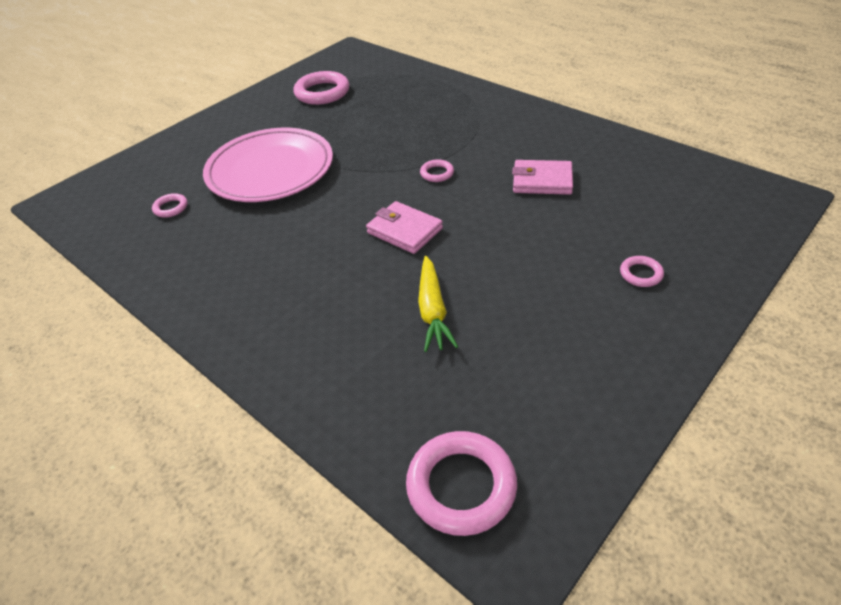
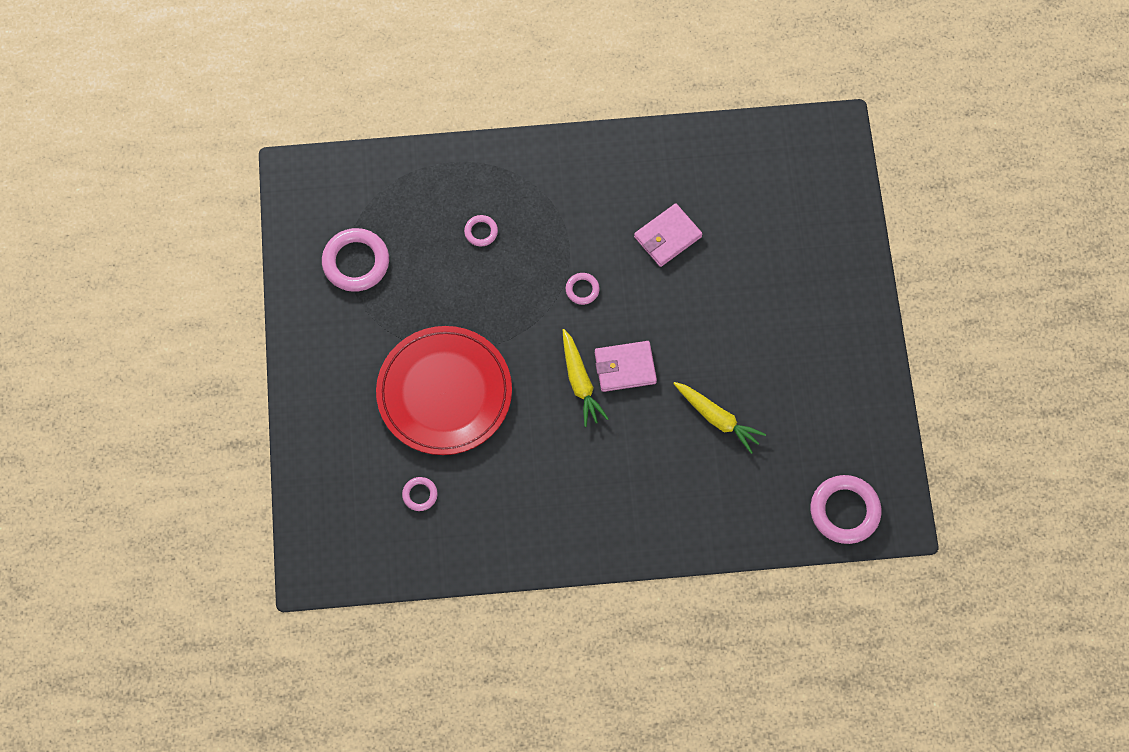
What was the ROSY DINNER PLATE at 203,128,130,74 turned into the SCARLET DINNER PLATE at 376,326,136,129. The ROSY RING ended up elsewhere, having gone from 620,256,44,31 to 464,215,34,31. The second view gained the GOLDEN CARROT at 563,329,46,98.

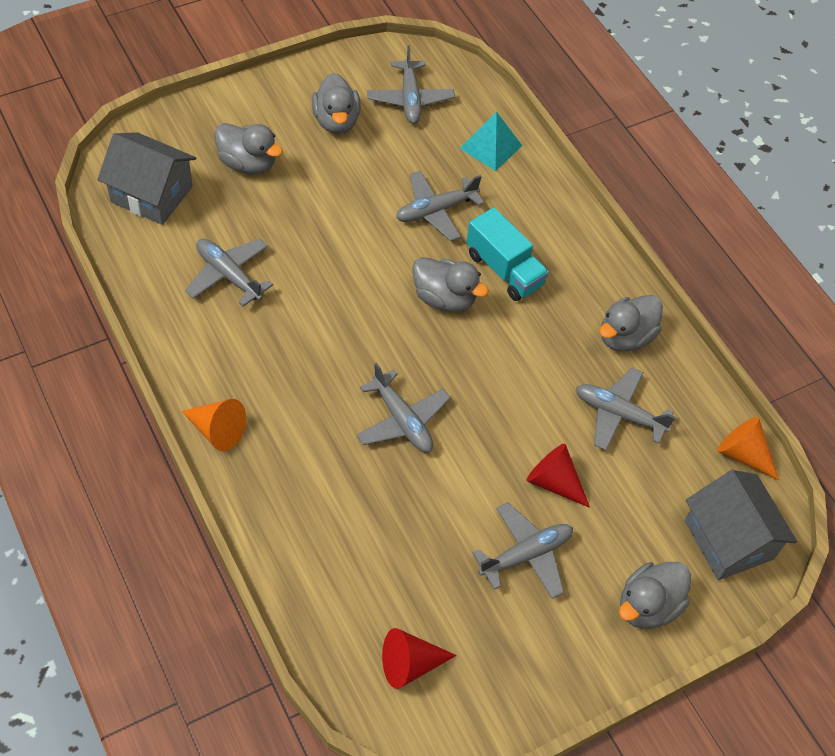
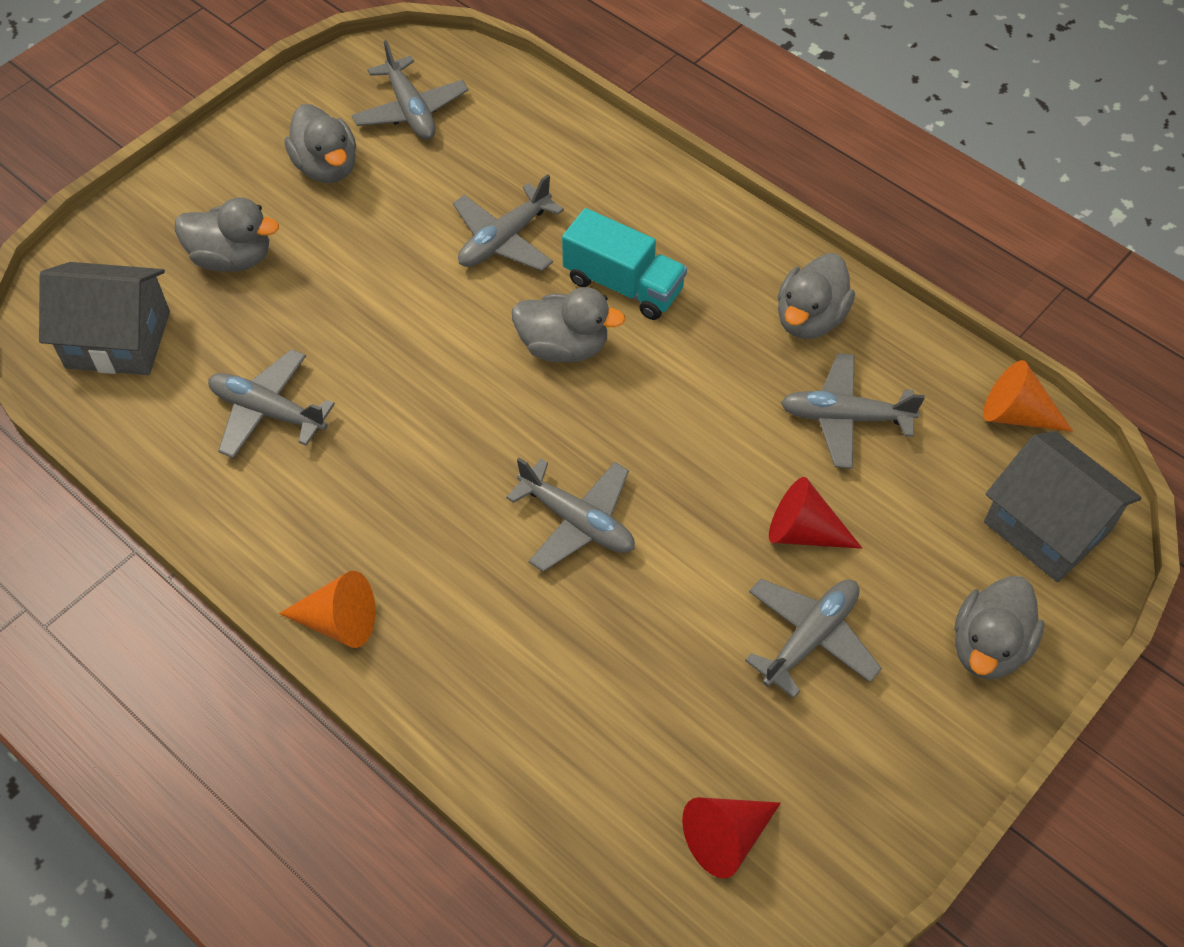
The second view lost the TURQUOISE SOLID PYRAMID at 460,112,62,59.

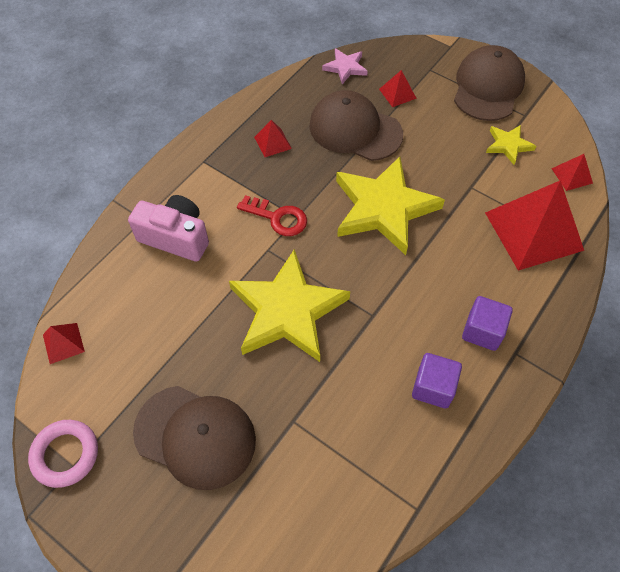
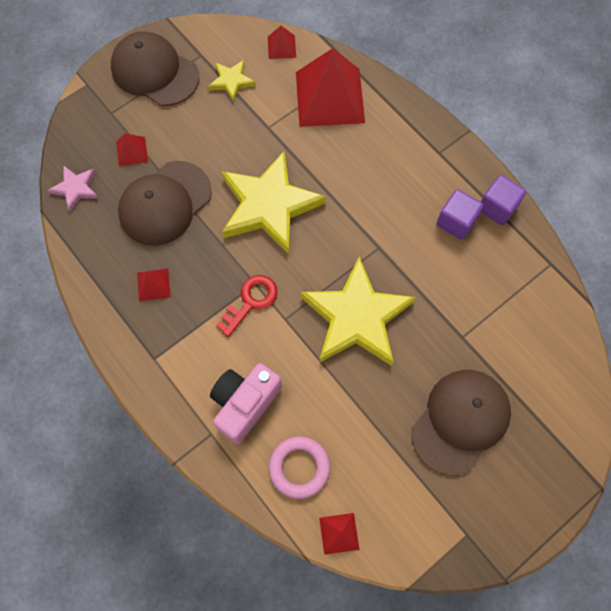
The VIOLET BLOCK ended up elsewhere, having gone from 462,296,51,55 to 481,175,45,50. The ROSY RING ended up elsewhere, having gone from 28,420,70,68 to 269,436,61,63.

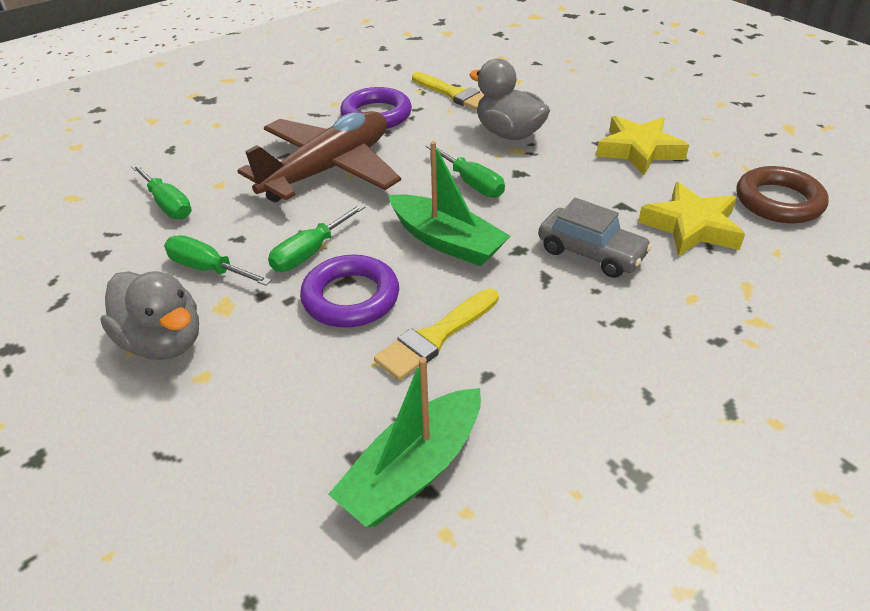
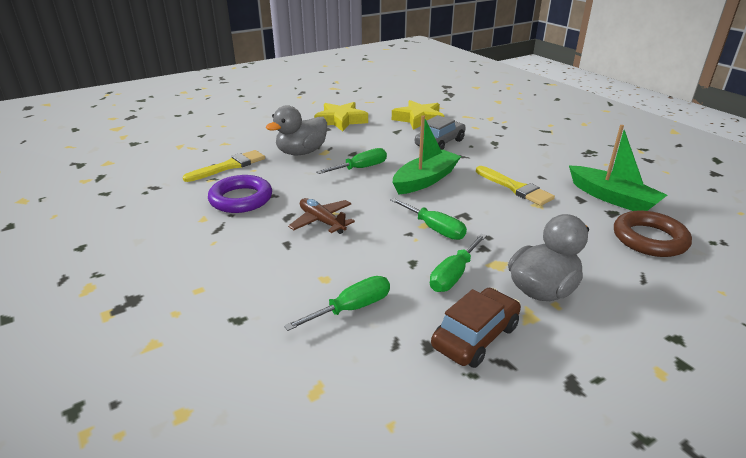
The size of the RUSSET PLANE at 237,111,164,91 changed by a factor of 0.49. The RUSSET RING ended up elsewhere, having gone from 736,166,93,57 to 614,210,78,47. The second view lost the VIOLET RING at 300,255,99,73. The second view gained the RUSSET TOY CAR at 431,288,90,80.

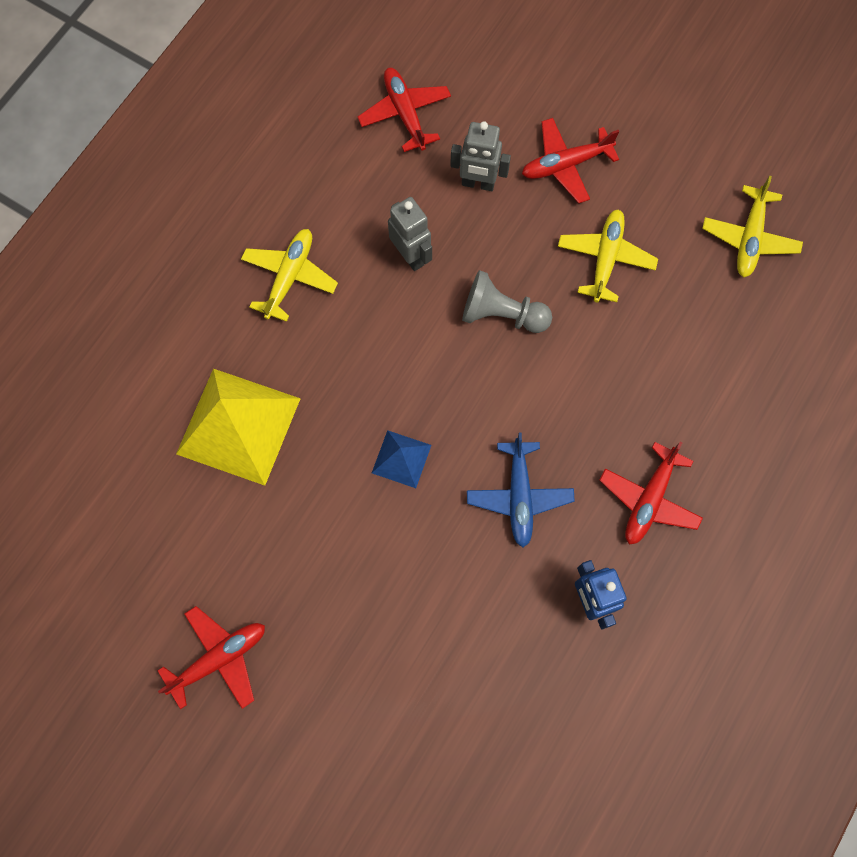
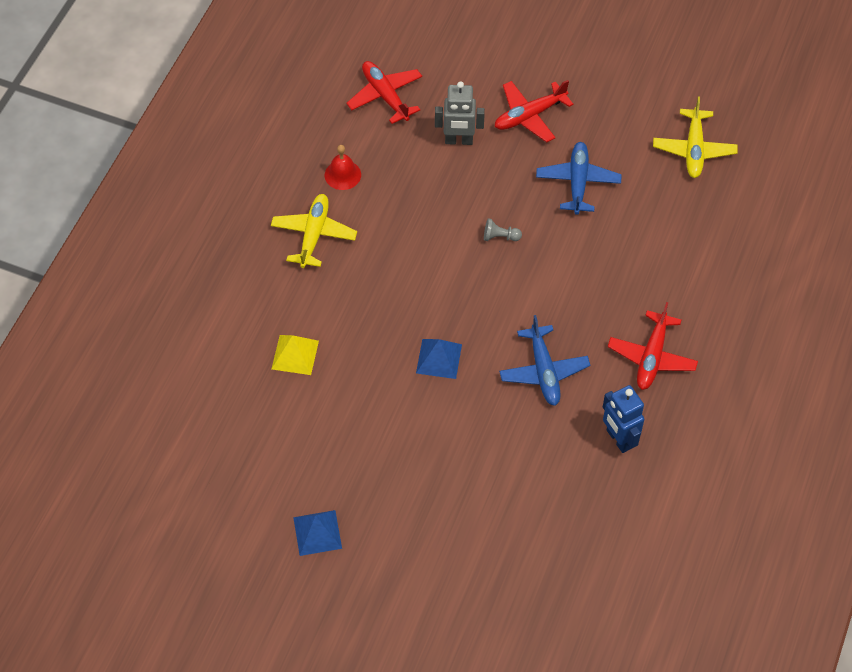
The second view lost the ASH-GREY ROBOT FIGURE at 388,197,44,74. What was the GOLDEN PLANE at 558,209,100,93 turned into the BLUE PLANE at 536,142,86,73. The size of the ASH-GREY GAME PAWN at 462,270,90,63 changed by a factor of 0.51. The size of the GOLDEN SOLID PYRAMID at 176,369,125,117 changed by a factor of 0.49. Where the SCARLET PLANE stood at 158,606,107,103, the BLUE SOLID PYRAMID came to stand at 293,510,49,46. The second view gained the SCARLET SCHOOL BELL at 325,145,36,45.

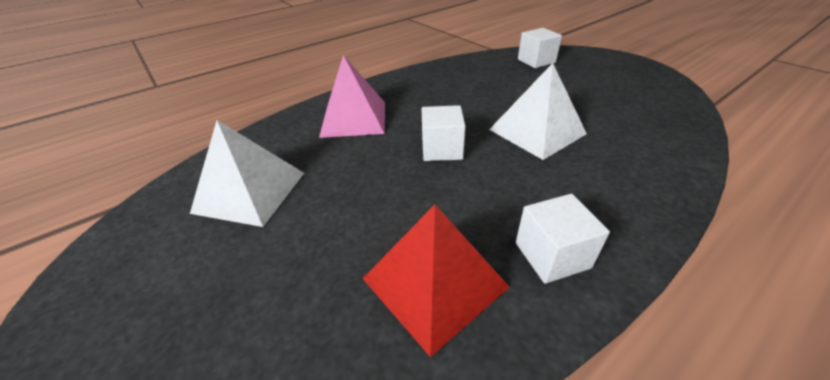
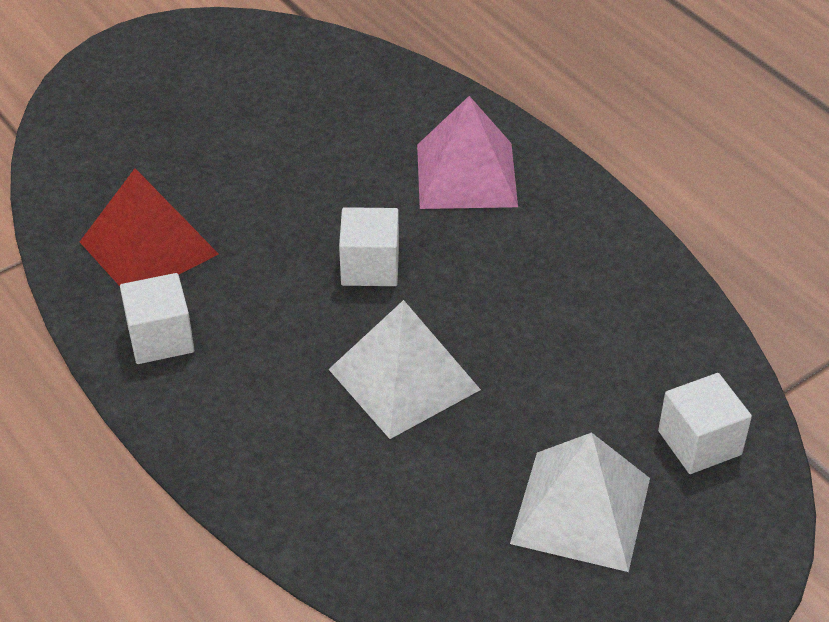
The WHITE SOLID PYRAMID ended up elsewhere, having gone from 190,120,114,107 to 510,432,140,140.

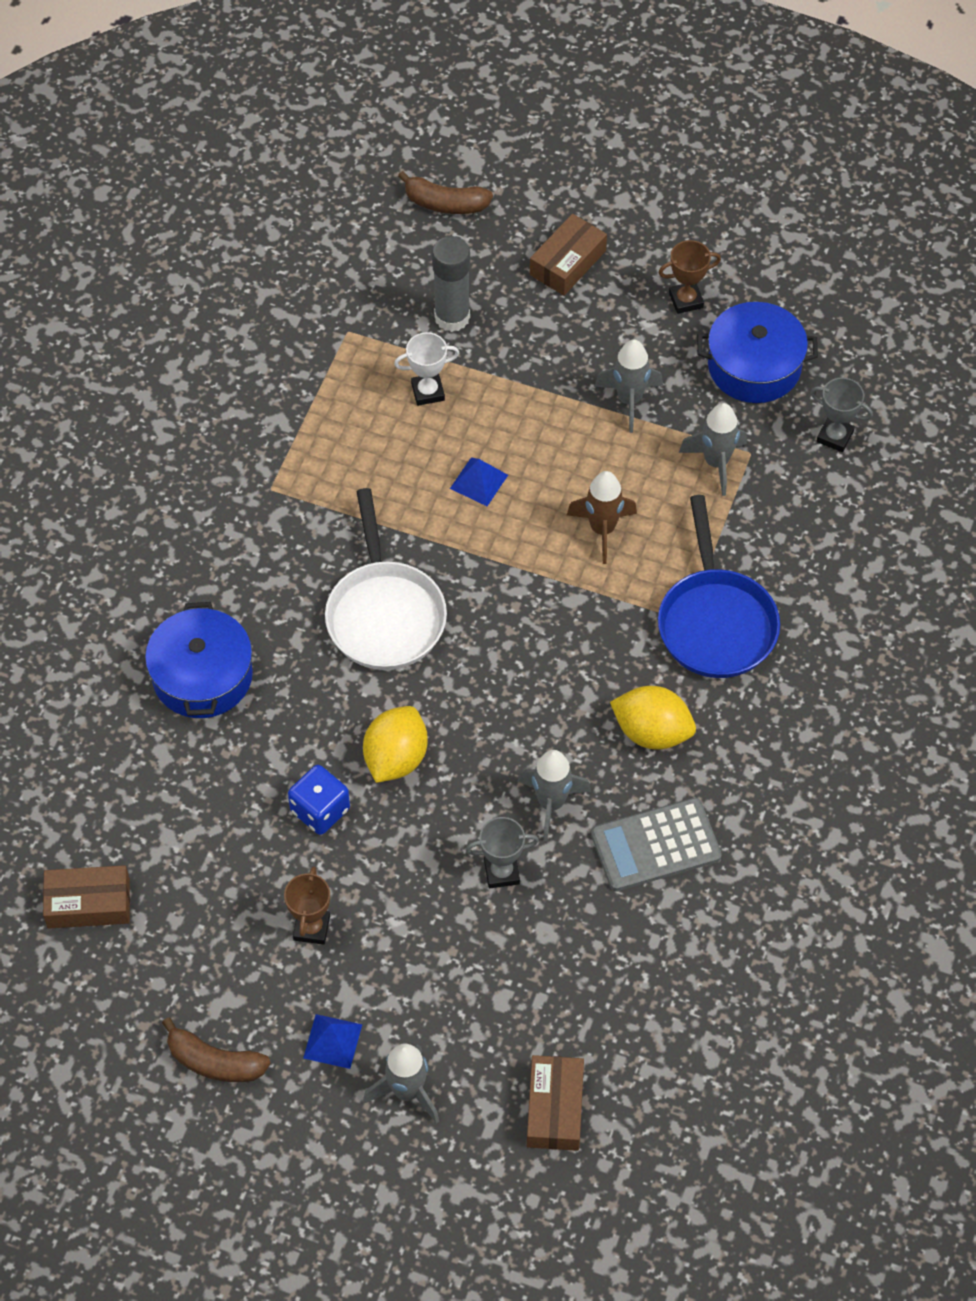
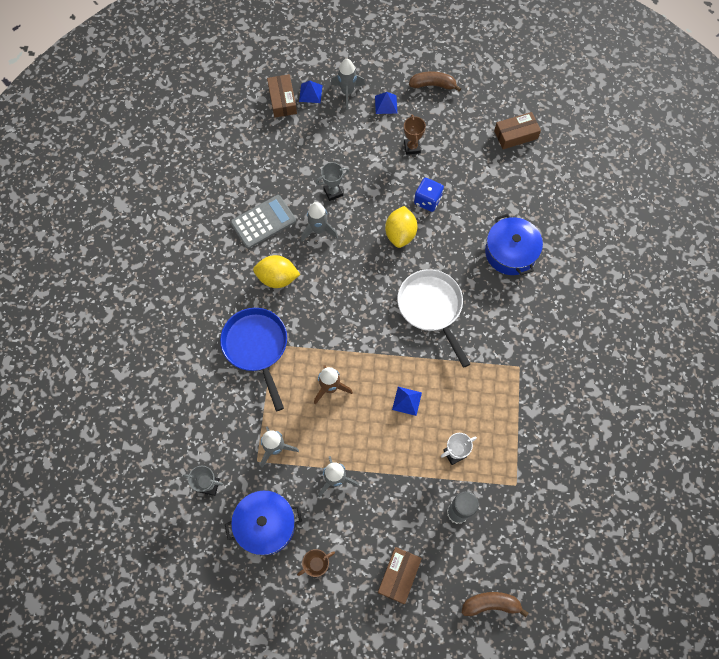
The second view gained the BLUE SOLID PYRAMID at 299,80,24,23.

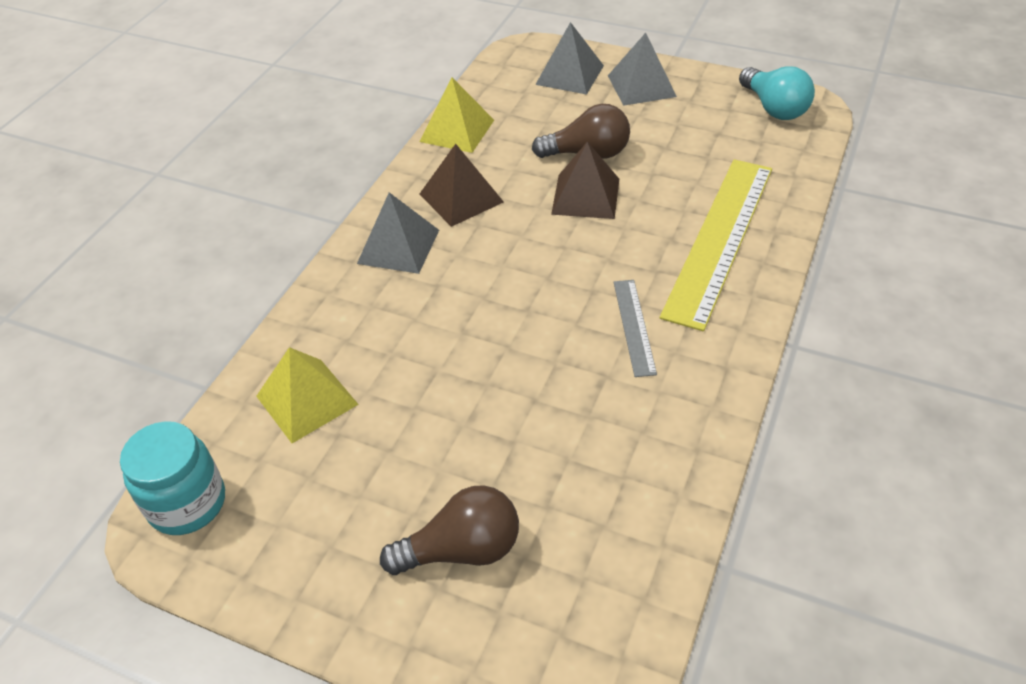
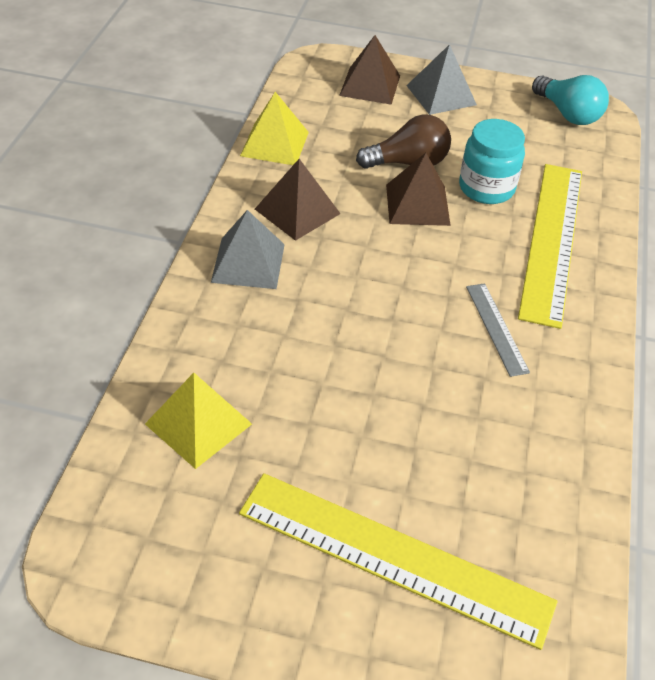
What was the ASH-GREY SOLID PYRAMID at 535,22,69,73 turned into the RUSSET SOLID PYRAMID at 339,35,61,70. The TURQUOISE JAR ended up elsewhere, having gone from 120,421,105,114 to 459,119,66,85. Where the RUSSET BULB stood at 380,485,139,90, the GOLDEN STRAIGHTEDGE came to stand at 239,473,318,177.

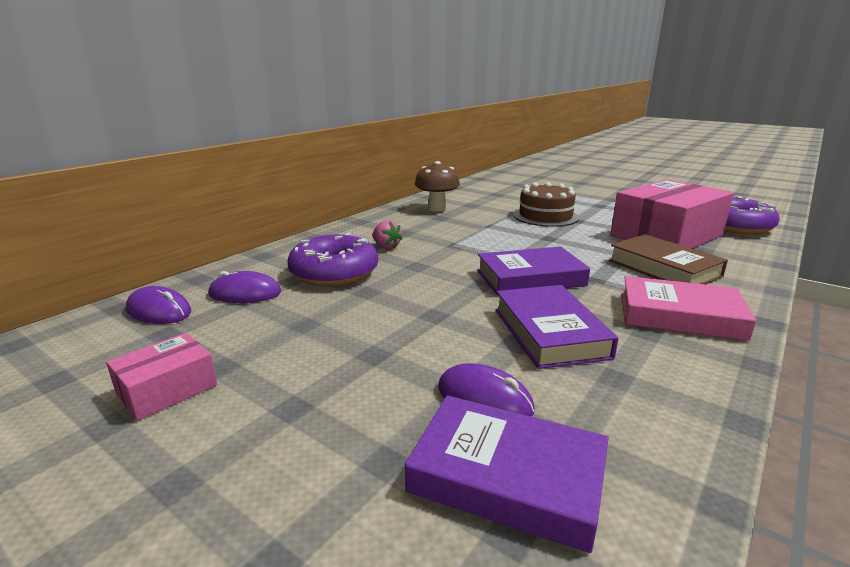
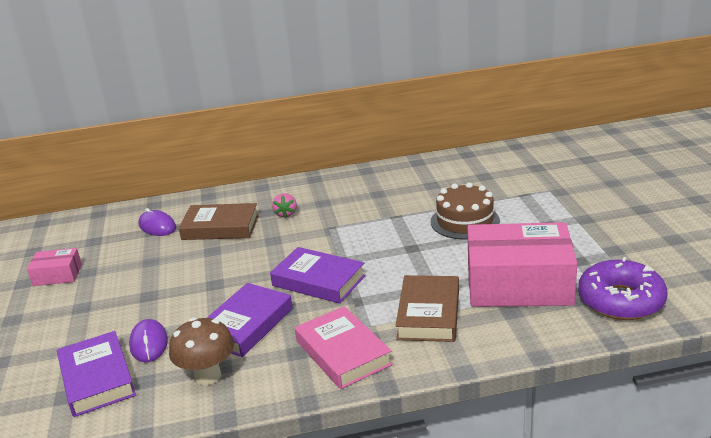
The RUSSET TOADSTOOL ended up elsewhere, having gone from 415,161,45,51 to 169,317,65,68. Where the VIOLET DOUGHNUT stood at 287,233,91,53, the RUSSET BOOK came to stand at 179,203,80,37. The second view lost the VIOLET COMPUTER MOUSE at 126,286,65,38.

